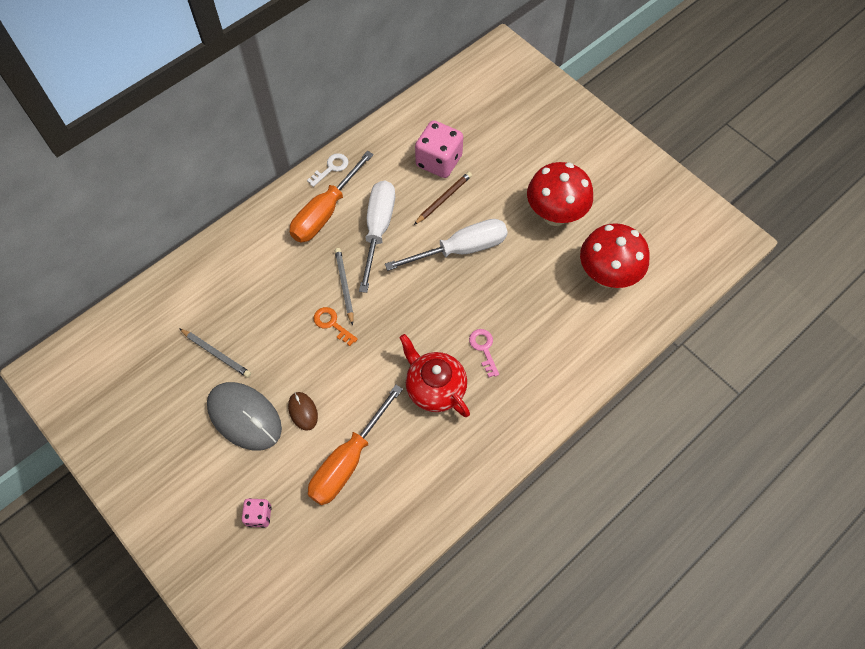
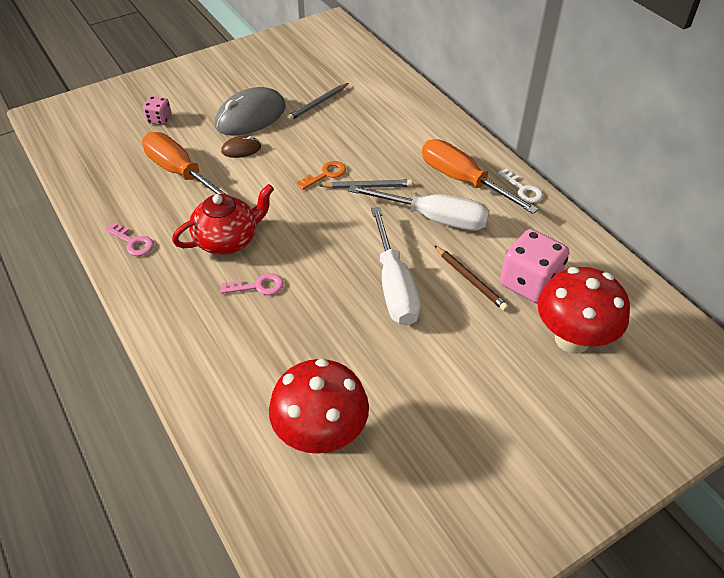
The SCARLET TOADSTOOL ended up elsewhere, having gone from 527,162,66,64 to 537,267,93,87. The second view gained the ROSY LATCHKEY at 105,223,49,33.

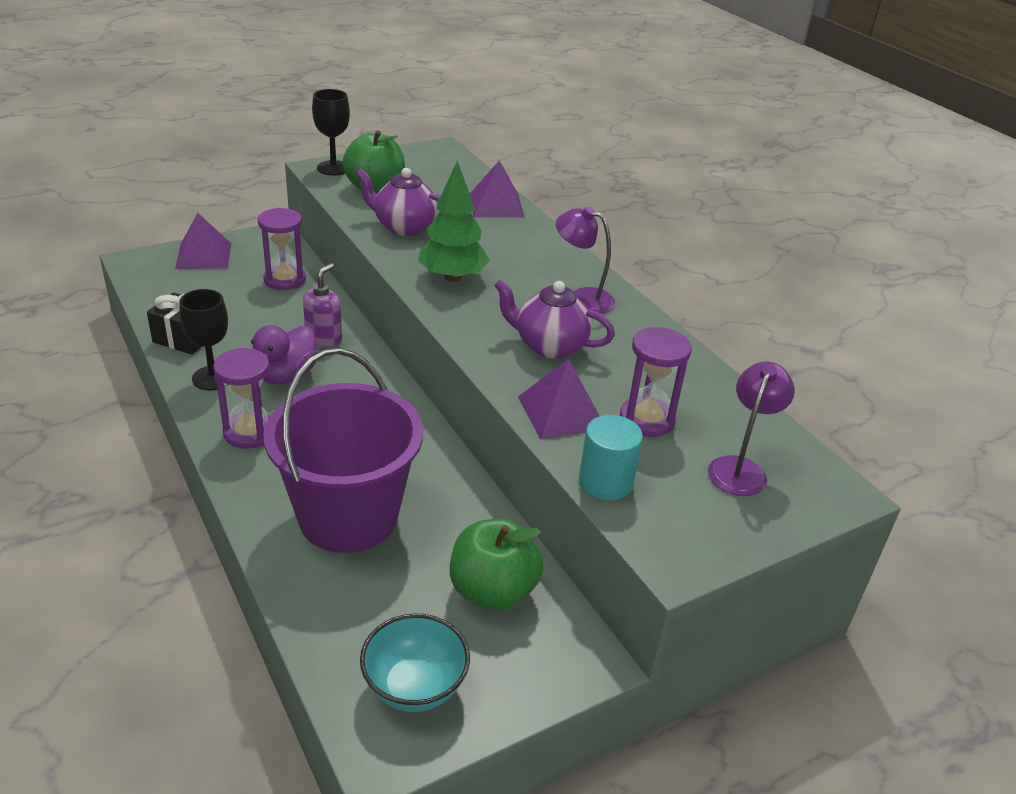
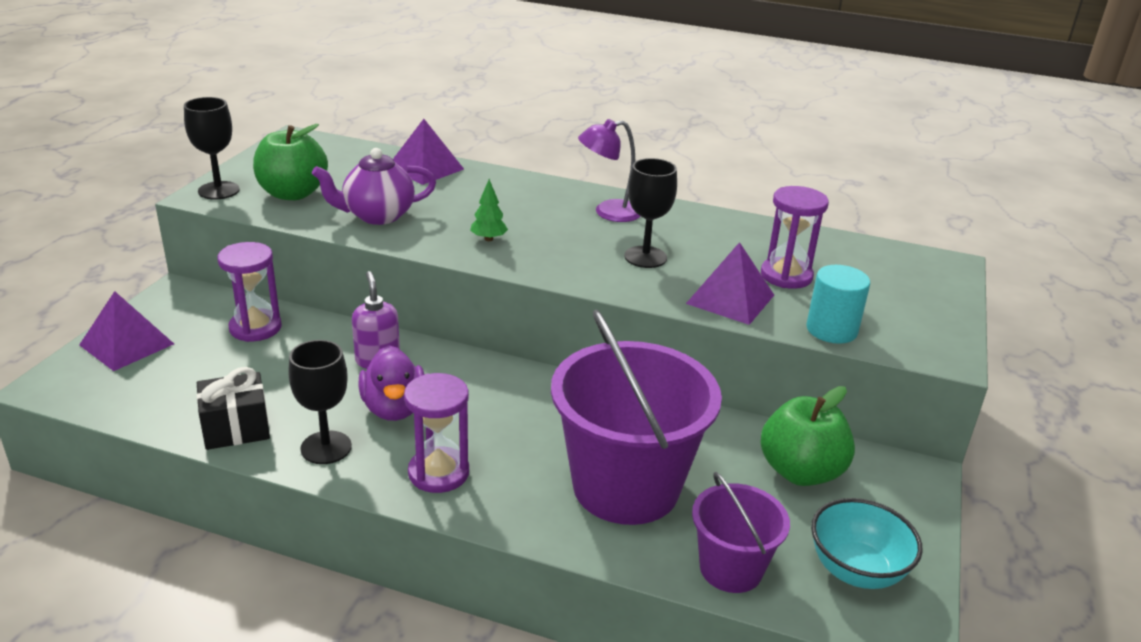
The size of the EMERALD TOY TREE at 418,161,72,121 changed by a factor of 0.49. Where the VIOLET TEAPOT stood at 494,279,121,80, the EBONY GOBLET came to stand at 624,158,53,110. The second view lost the VIOLET READING LAMP at 708,361,87,135. The second view gained the VIOLET BUCKET at 692,472,98,121.

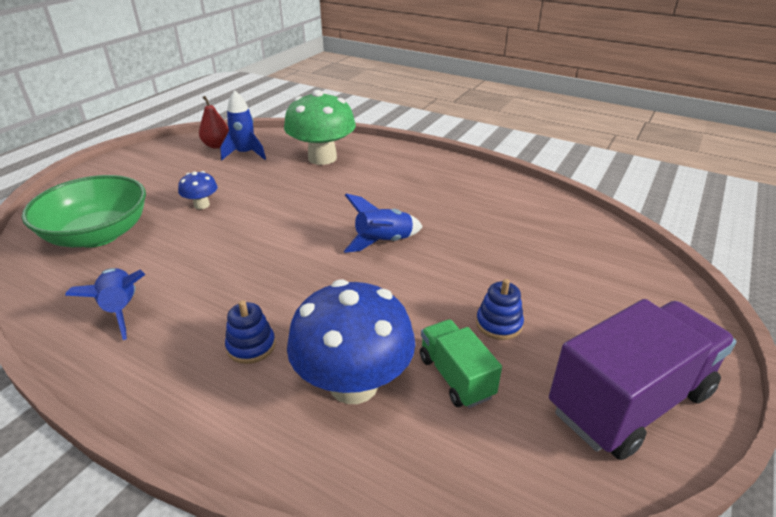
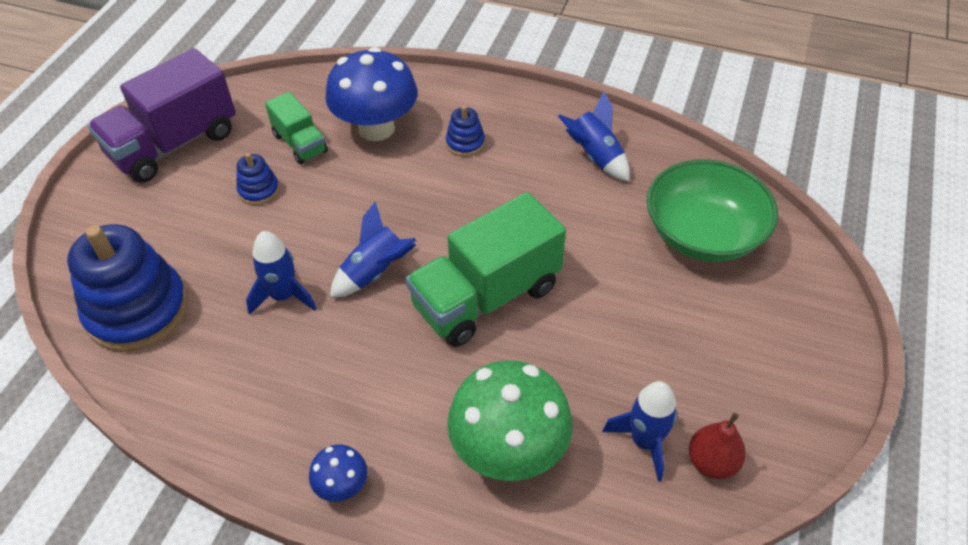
The BLUE TOADSTOOL ended up elsewhere, having gone from 178,171,40,38 to 309,445,59,57. The second view gained the EMERALD LORRY at 406,192,160,155. The second view gained the BLUE STACKING RINGS at 67,224,121,128. The second view gained the BLUE SPACESHIP at 246,231,71,84.

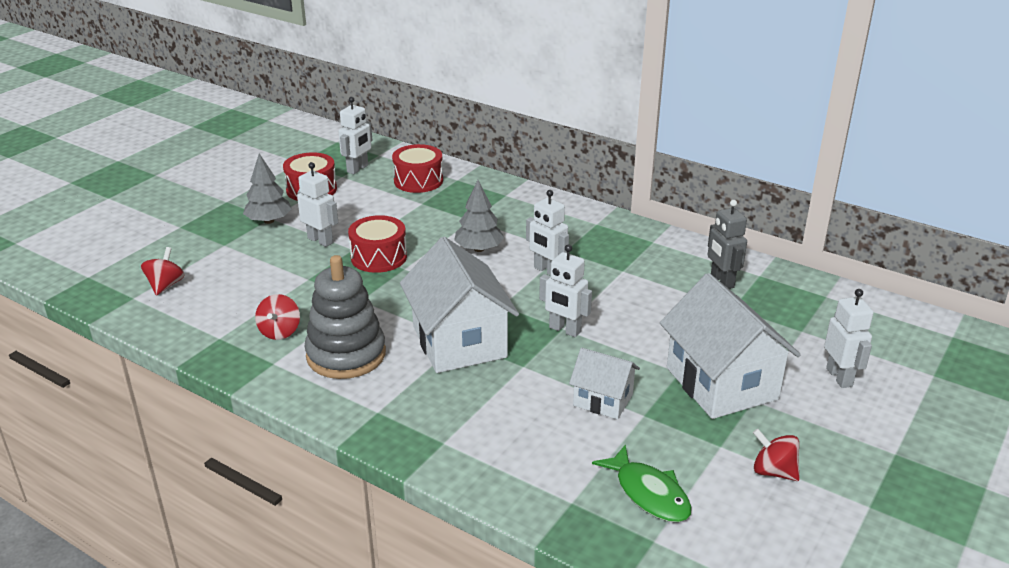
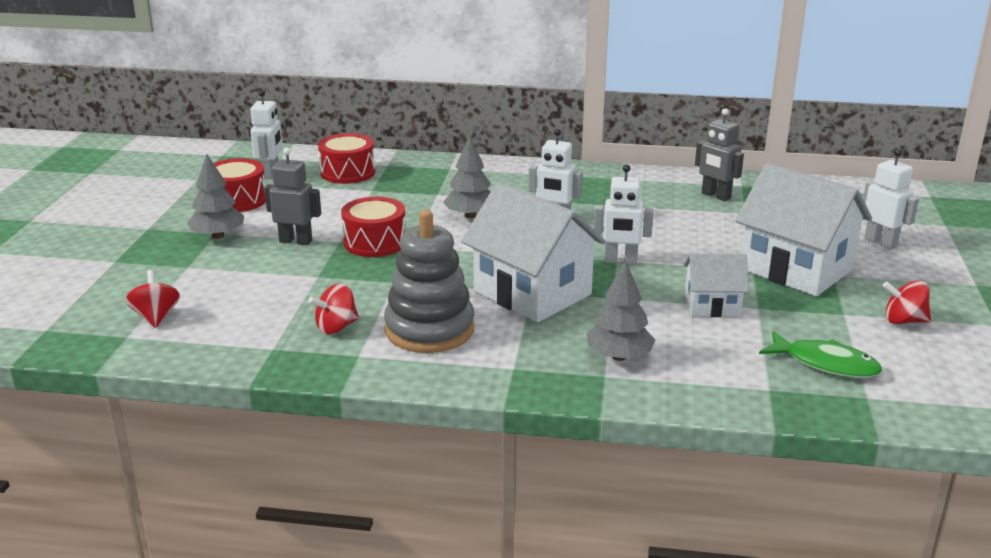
What was the WHITE ROBOT FIGURE at 297,162,41,85 turned into the ASH-GREY ROBOT FIGURE at 264,148,57,97. The SCARLET SPINNING TOP at 255,294,45,46 ended up facing another way, 75 degrees clockwise from before. The second view gained the ASH-GREY TOY TREE at 587,261,69,100.

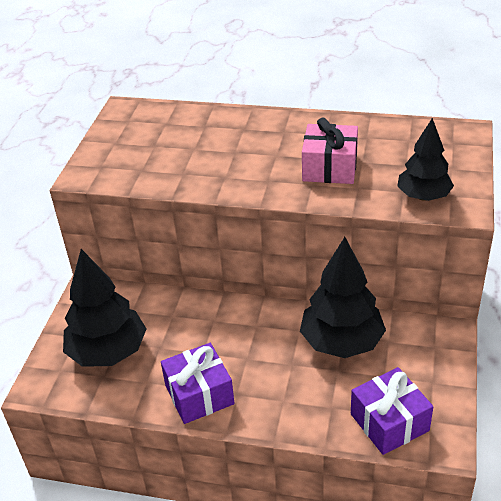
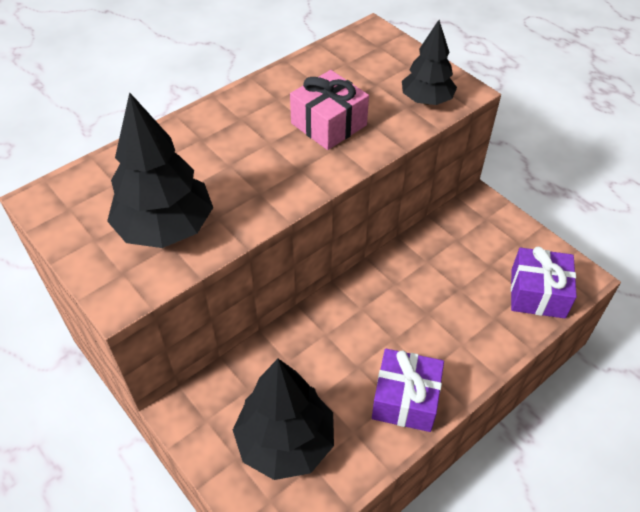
The EBONY TOY TREE ended up elsewhere, having gone from 300,237,86,121 to 107,92,106,156.

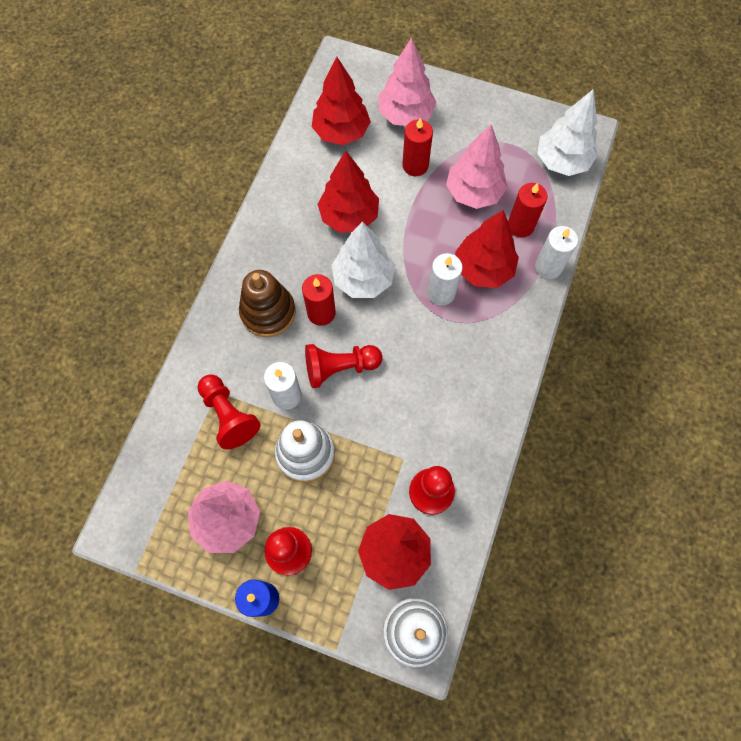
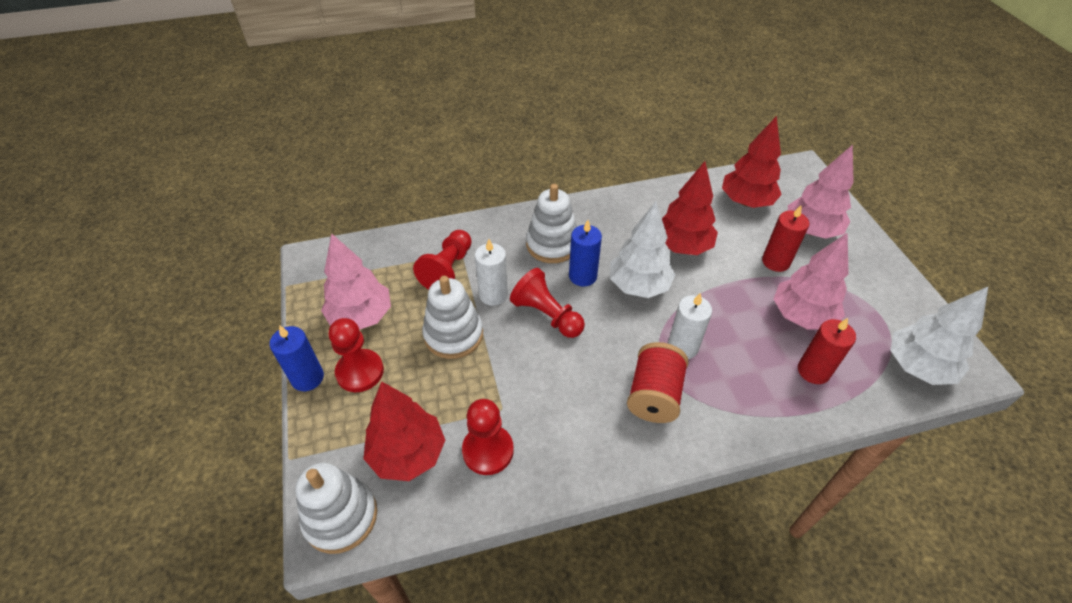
The second view lost the SCARLET TOY TREE at 455,210,64,78. The second view lost the WHITE WAX CANDLE at 535,226,43,53. What was the RUSSET STACKING RINGS at 239,270,57,67 turned into the WHITE STACKING RINGS at 526,184,51,79. What was the SCARLET WAX CANDLE at 302,274,34,52 turned into the BLUE WAX CANDLE at 569,220,33,66. The second view gained the SCARLET REEL OF THREAD at 627,342,62,81.

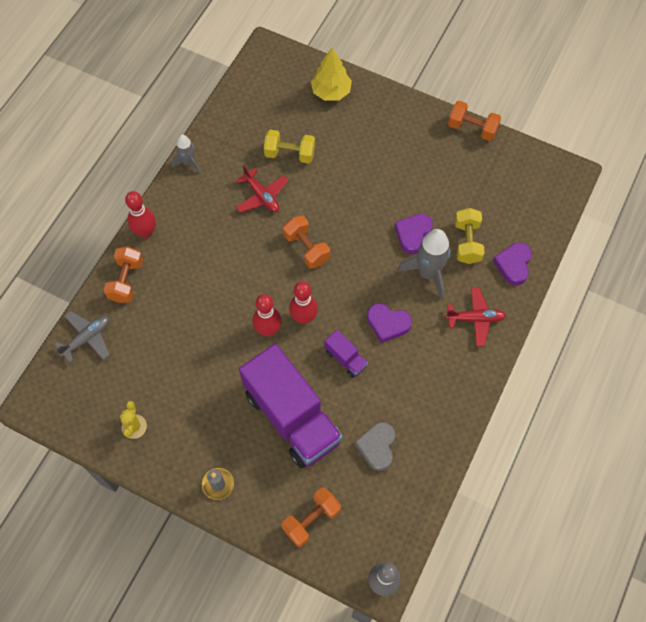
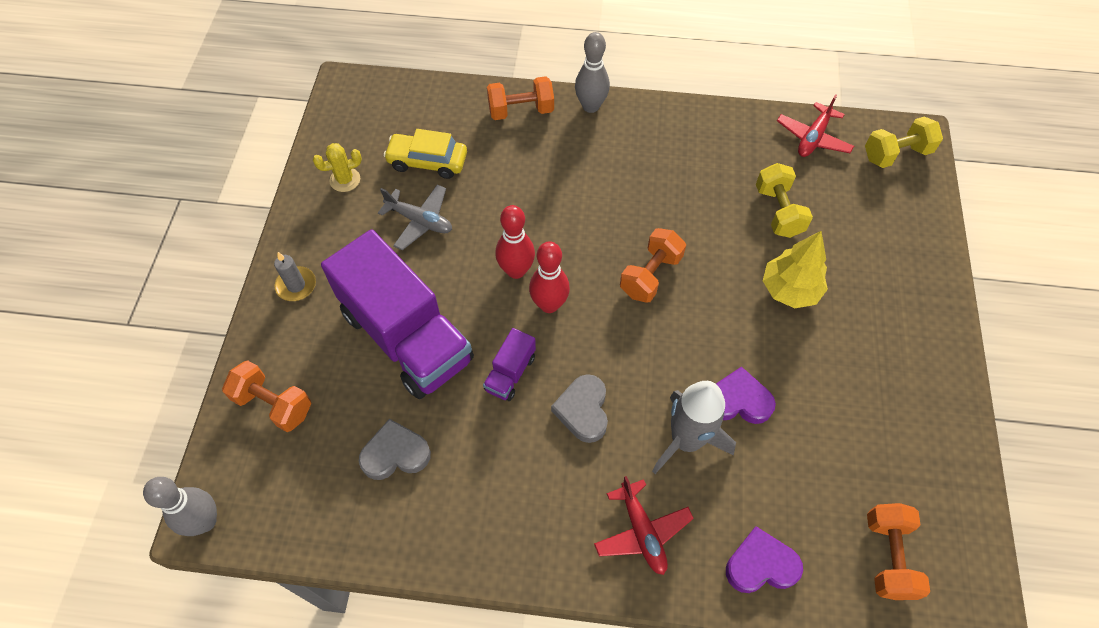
The GOLDEN TOY TREE ended up elsewhere, having gone from 311,48,41,53 to 763,231,65,77. The ORANGE FREE WEIGHT ended up elsewhere, having gone from 448,101,53,40 to 867,503,63,97. The second view lost the ASH-GREY SPACESHIP at 172,134,29,39. The SCARLET PLANE ended up elsewhere, having gone from 236,165,53,48 to 777,94,77,63. What was the SCARLET TENPIN at 125,191,31,47 turned into the ASH-GREY TENPIN at 575,32,35,81. The GOLDEN FREE WEIGHT ended up elsewhere, having gone from 455,208,30,56 to 865,116,78,52. What was the VIOLET LOVE HEART at 367,303,45,40 turned into the ASH-GREY LOVE HEART at 551,374,57,69. The ASH-GREY PLANE ended up elsewhere, having gone from 54,311,56,52 to 378,184,74,66. The VIOLET LORRY at 239,344,104,124 ended up facing another way, 75 degrees counterclockwise from before. The second view gained the GOLDEN TOY CAR at 383,129,84,50.

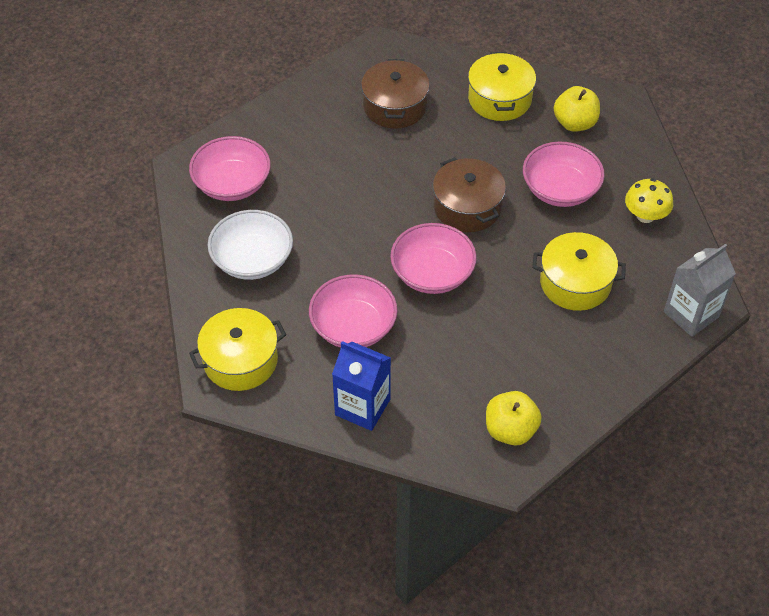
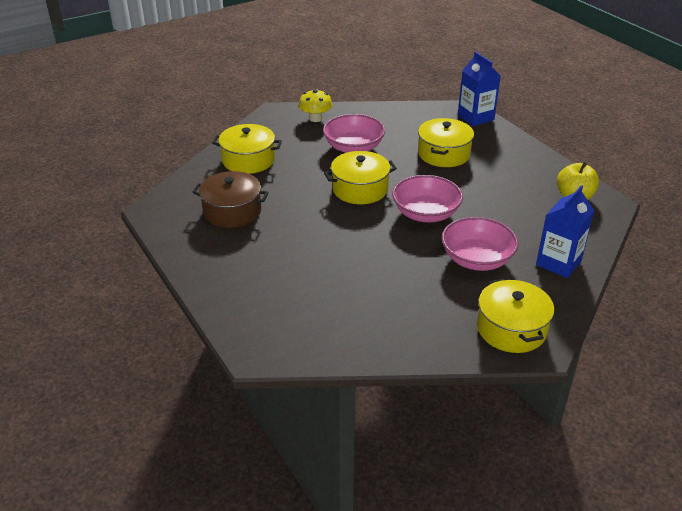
The second view lost the GOLDEN APPLE FRUIT at 554,86,46,46. The second view lost the ROSY SERVING BOWL at 189,136,82,65. What was the RUSSET COOKING POT at 433,157,73,75 turned into the GOLDEN COOKING POT at 324,151,73,53. The GOLDEN TOADSTOOL ended up elsewhere, having gone from 625,178,48,45 to 298,89,35,33. The second view lost the WHITE SERVING BOWL at 208,210,85,70. What was the ASH-GREY MILK CARTON at 664,244,72,93 turned into the BLUE MILK CARTON at 458,52,43,74.

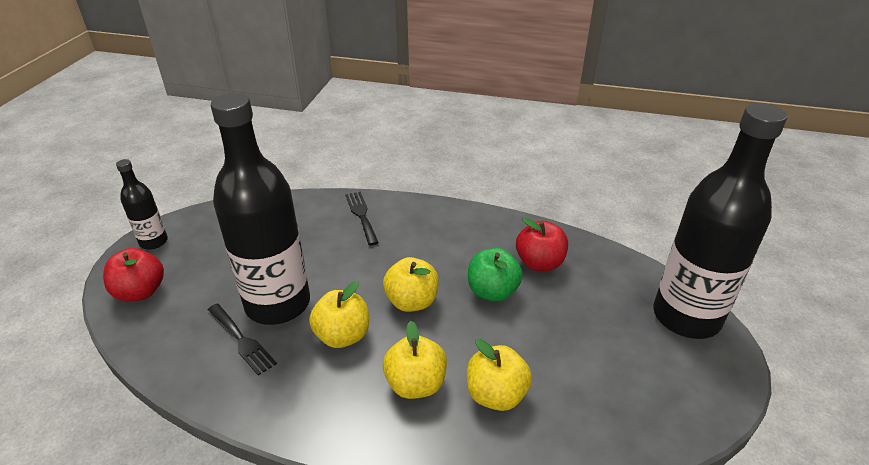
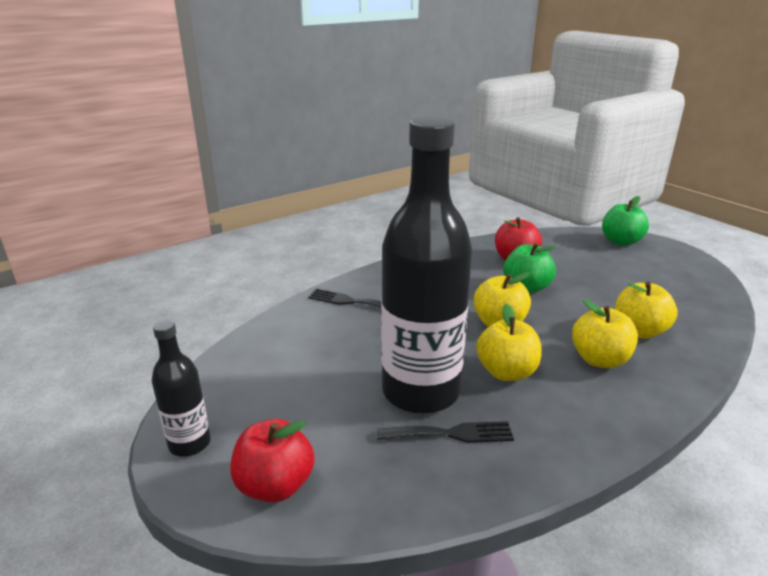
Where the EBONY DRINK BOTTLE stood at 653,103,134,236, the EMERALD APPLE FRUIT came to stand at 602,196,47,50.

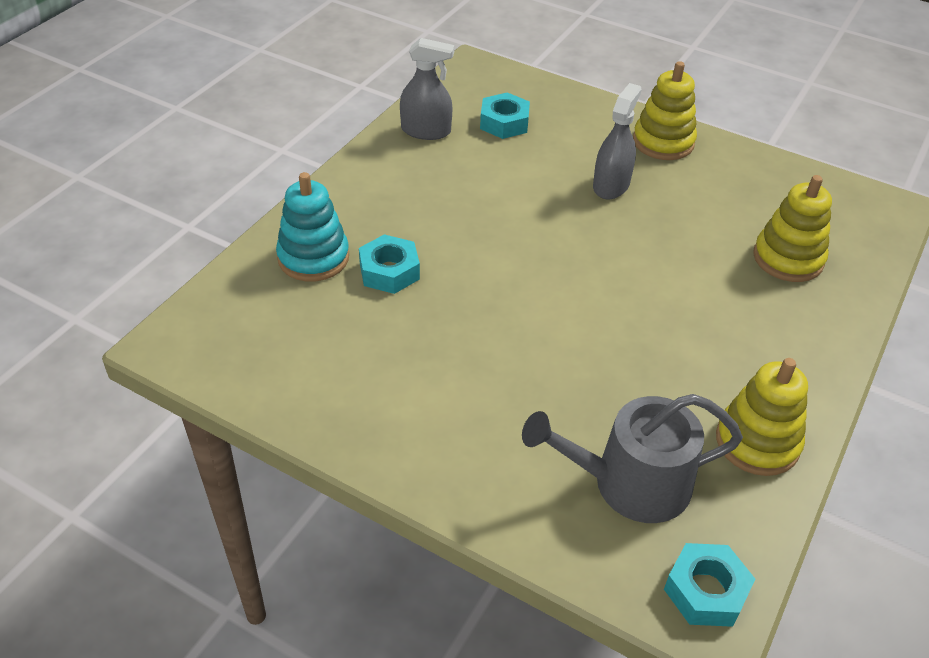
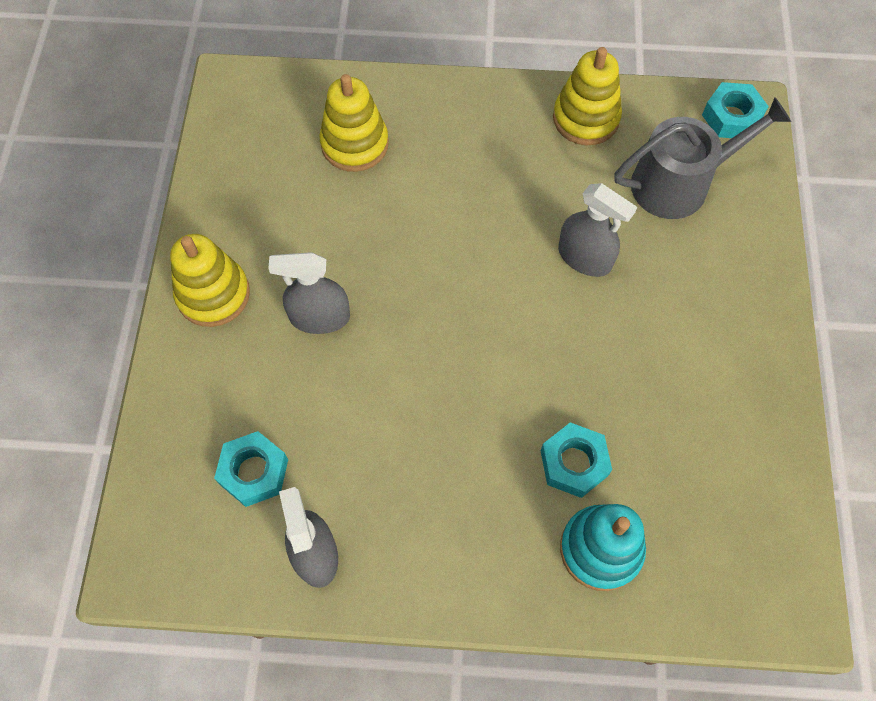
The ASH-GREY SPRINKLING CAN at 522,394,221,129 ended up facing another way, 75 degrees counterclockwise from before. The second view gained the ASH-GREY SPRAY CLEANER at 558,183,79,94.

